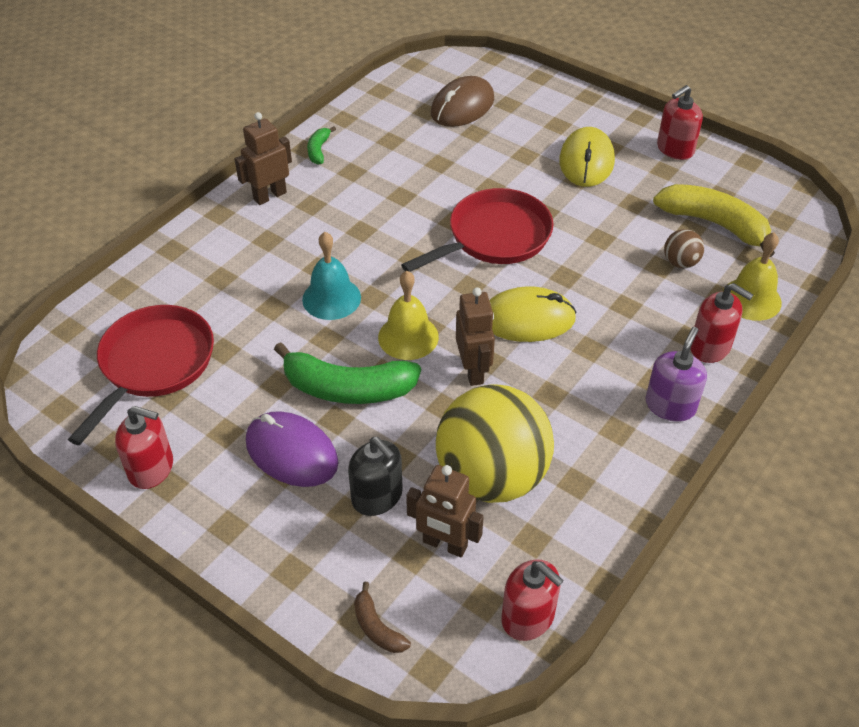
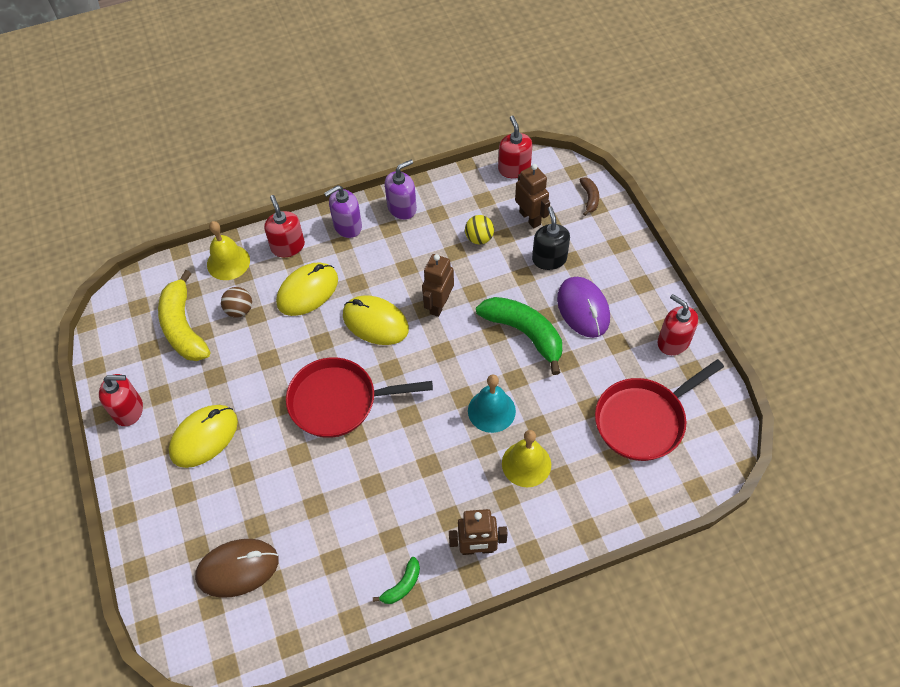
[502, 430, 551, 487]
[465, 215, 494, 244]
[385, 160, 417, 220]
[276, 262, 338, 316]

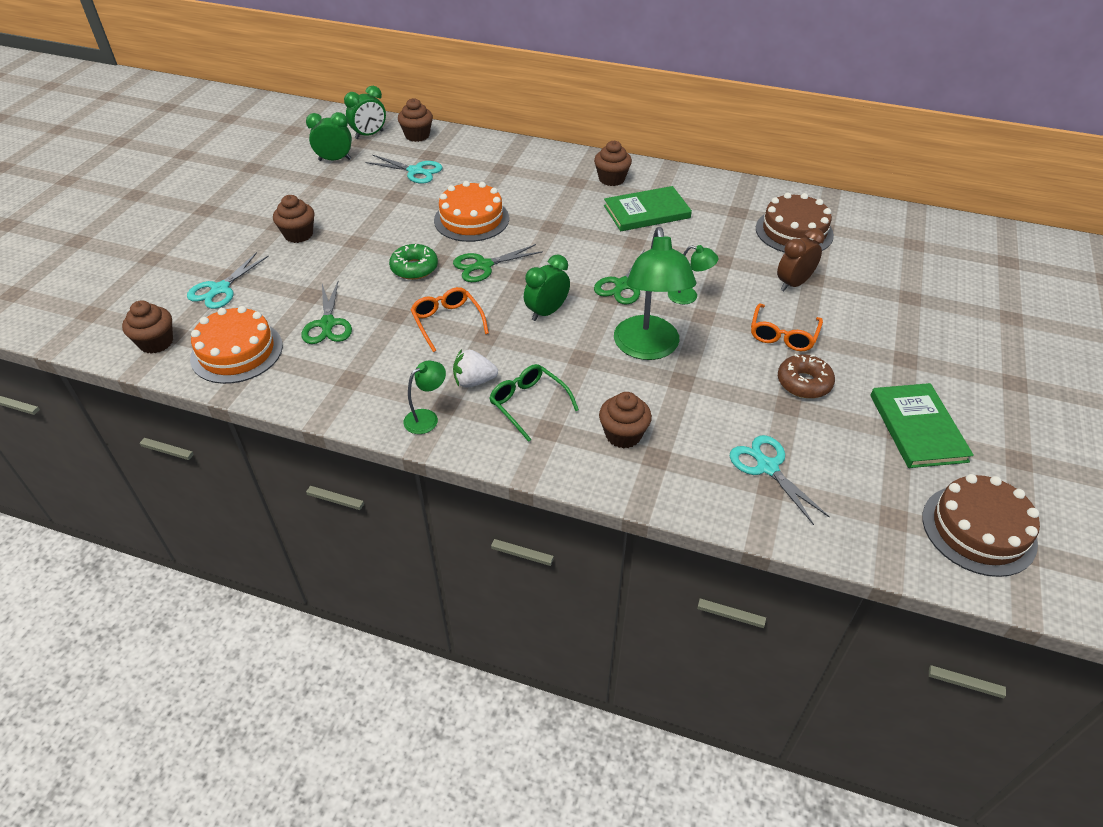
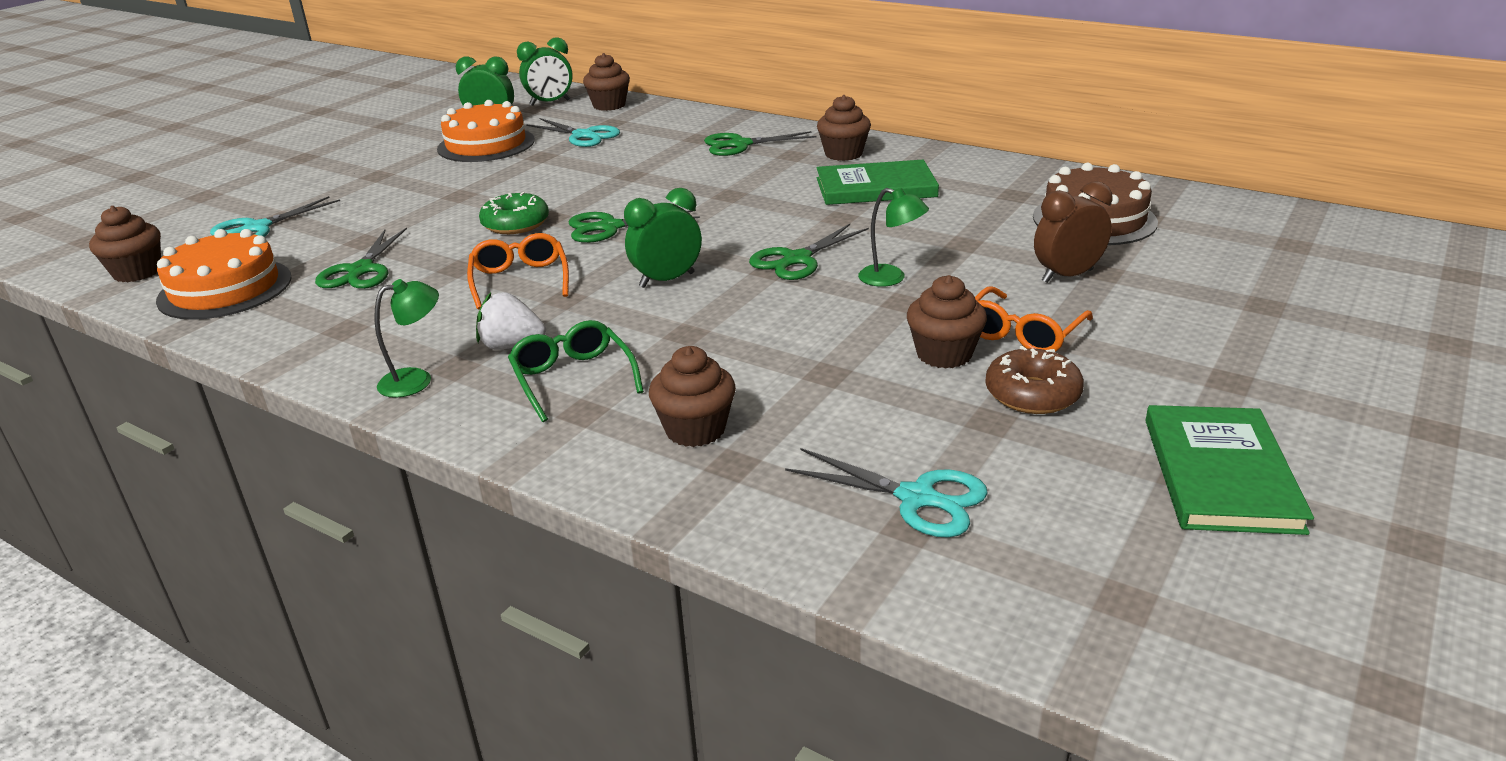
[437, 100, 535, 162]
[907, 275, 987, 369]
[614, 227, 696, 360] (first image)
[785, 448, 988, 538]
[922, 474, 1040, 577] (first image)
[704, 131, 816, 156]

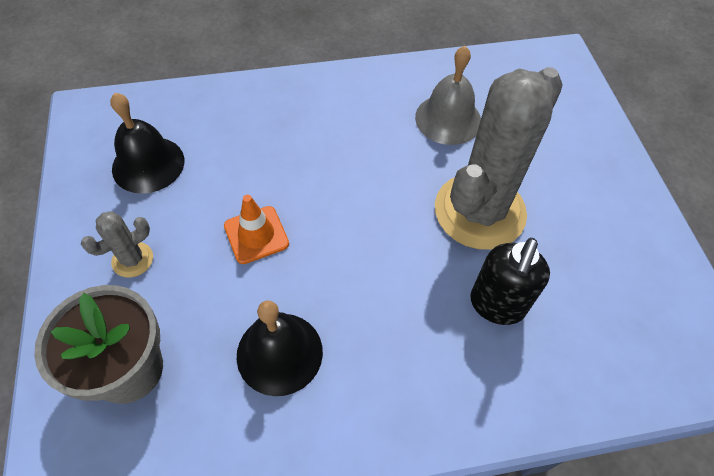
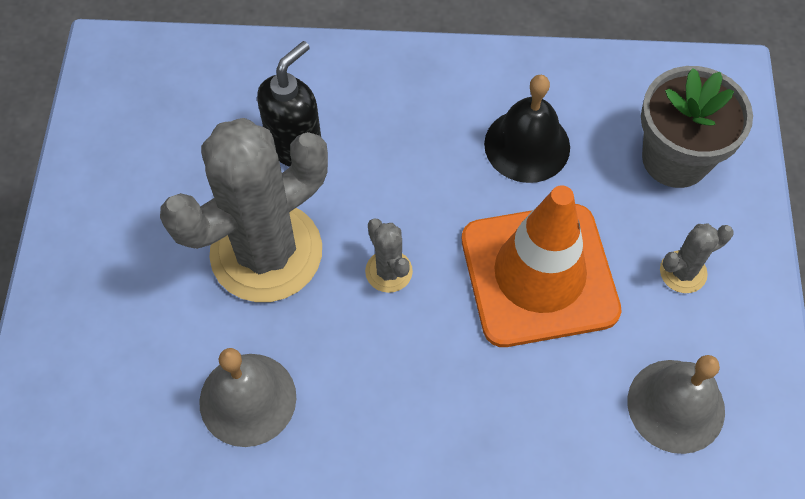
[627, 355, 725, 454]
[462, 185, 622, 347]
[365, 218, 413, 293]

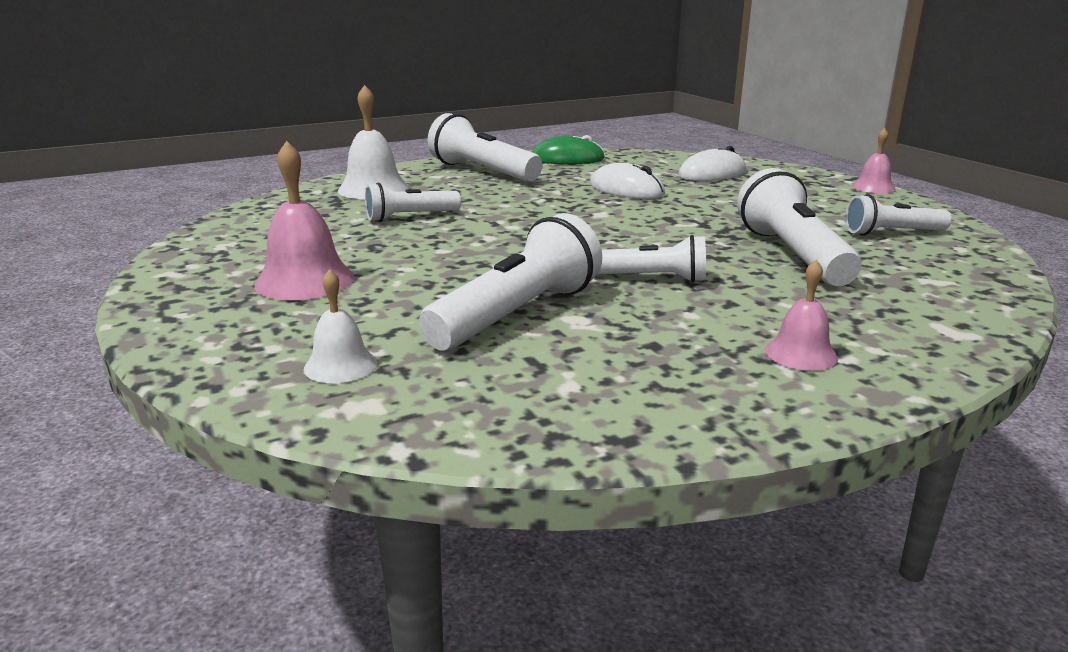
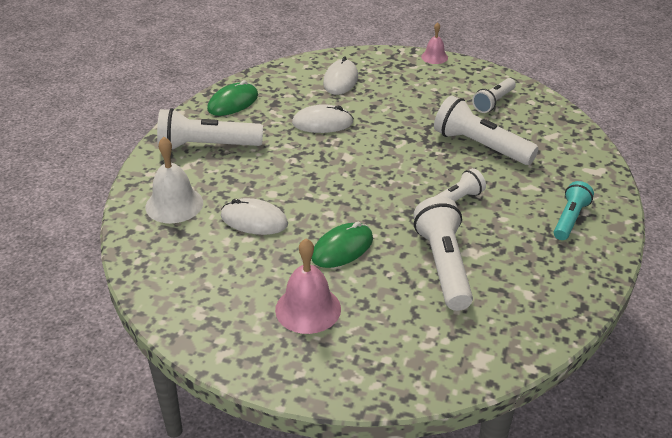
[221, 198, 288, 235]
[554, 181, 594, 240]
[304, 269, 377, 383] (first image)
[312, 222, 373, 268]

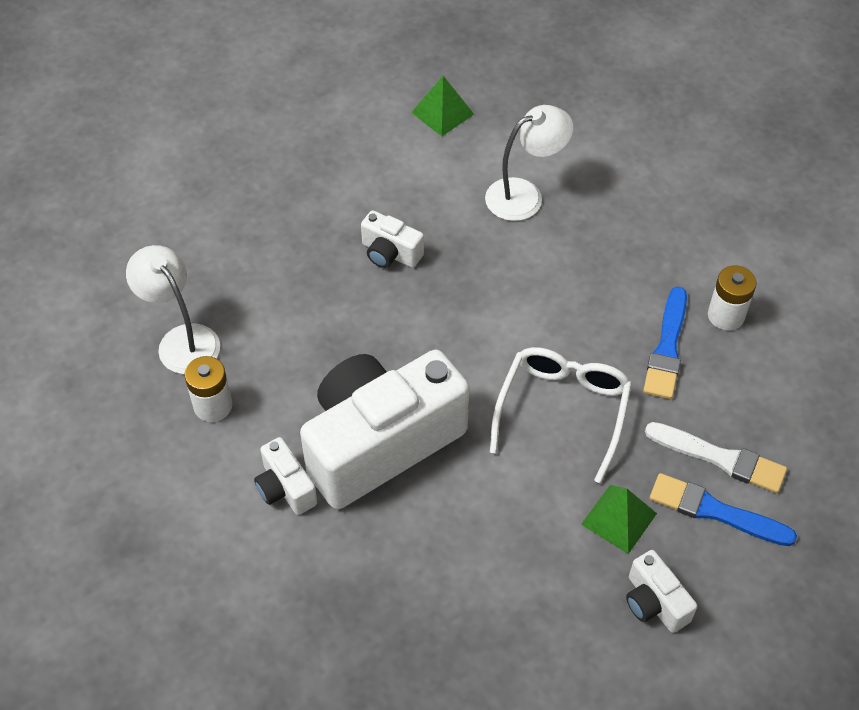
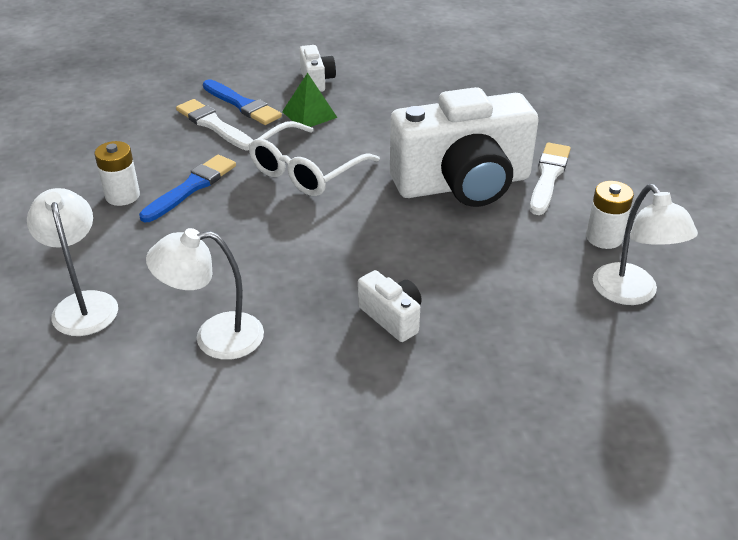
[411, 76, 474, 137] (first image)
[530, 142, 571, 215]
[27, 188, 118, 336]

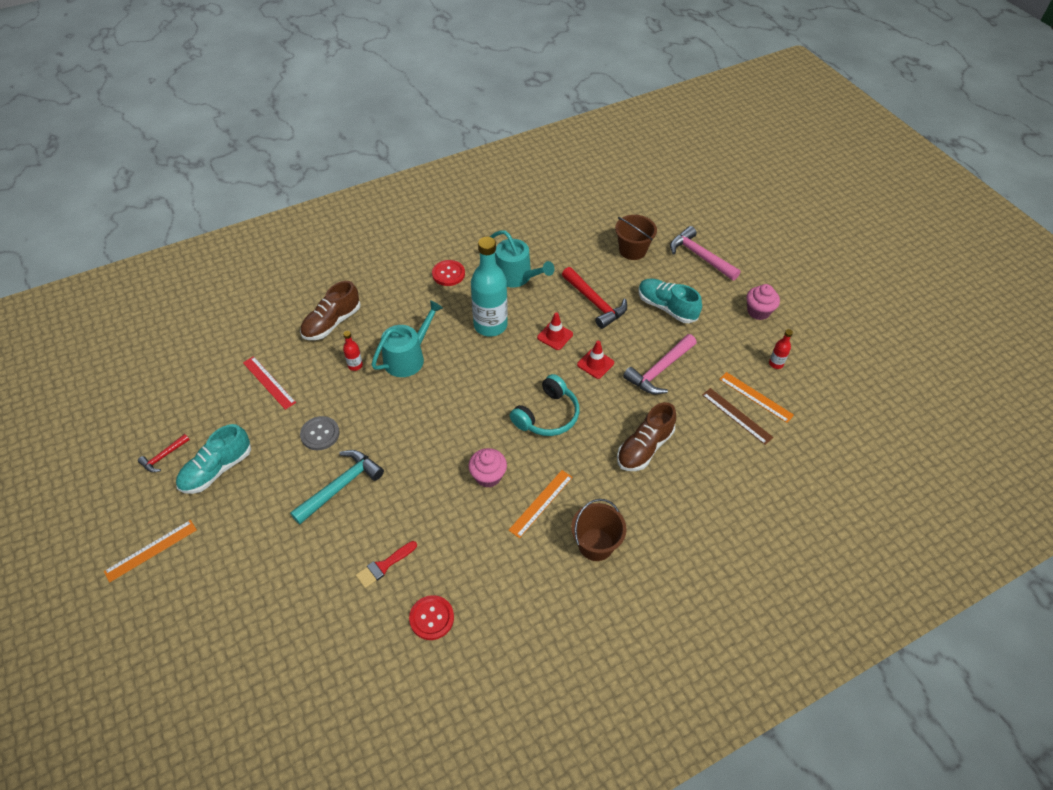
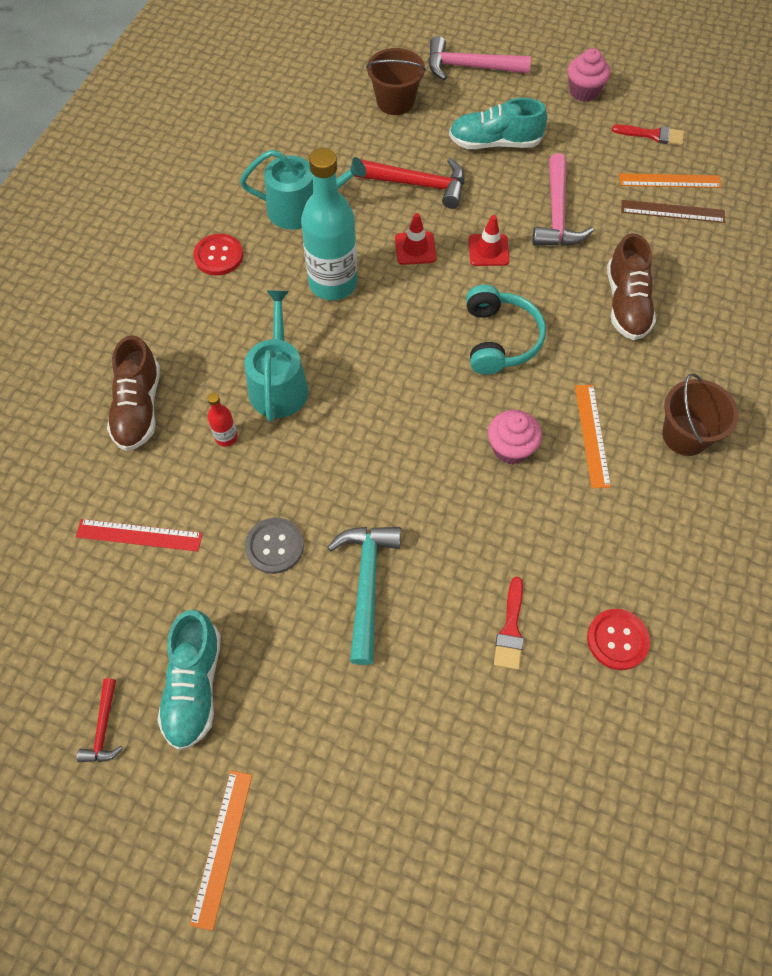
[612, 124, 684, 146]

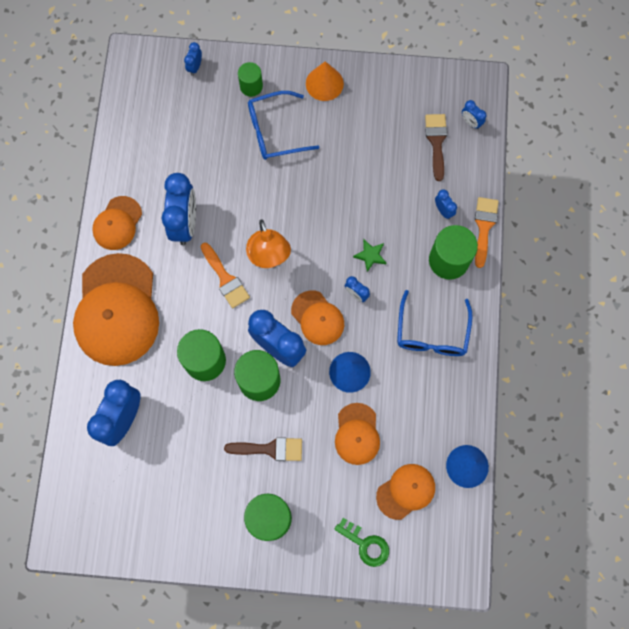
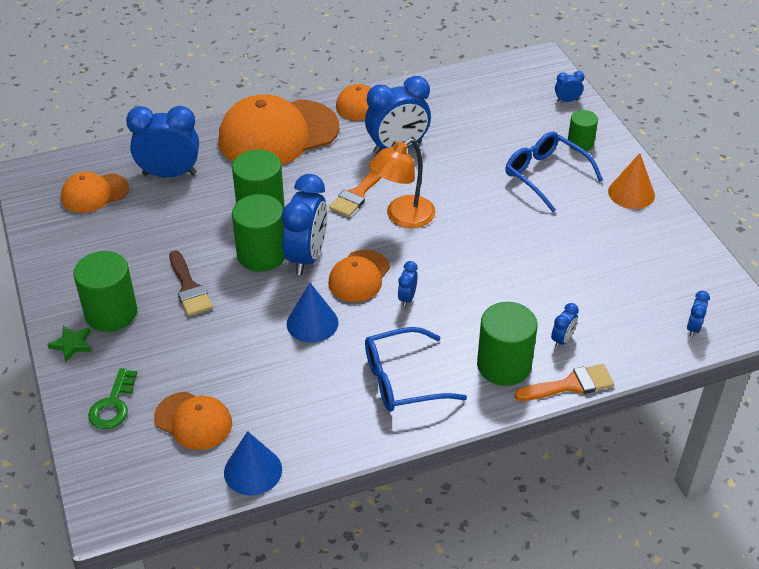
[425, 114, 447, 181] (first image)
[47, 326, 92, 362]
[61, 172, 129, 213]

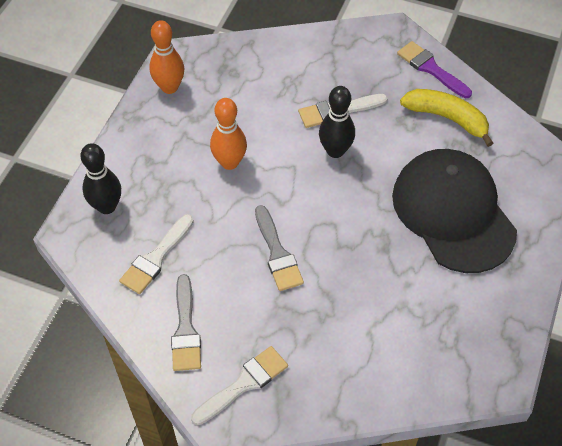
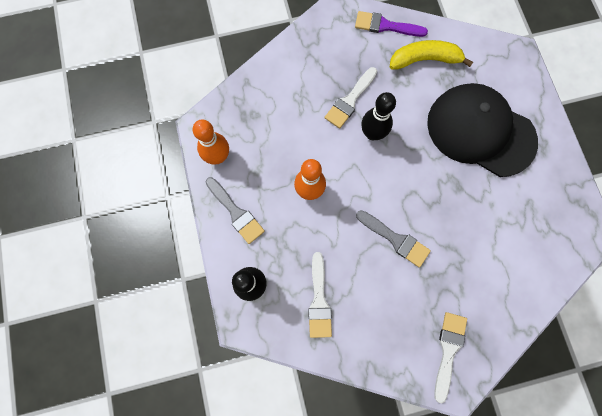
[205, 177, 265, 244]

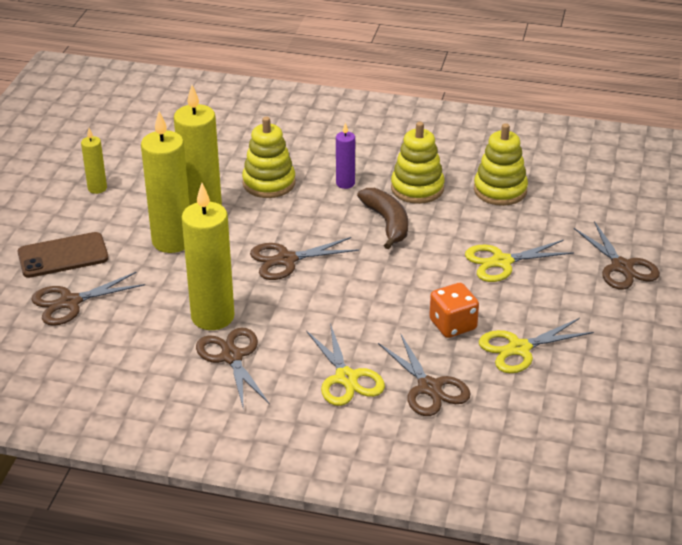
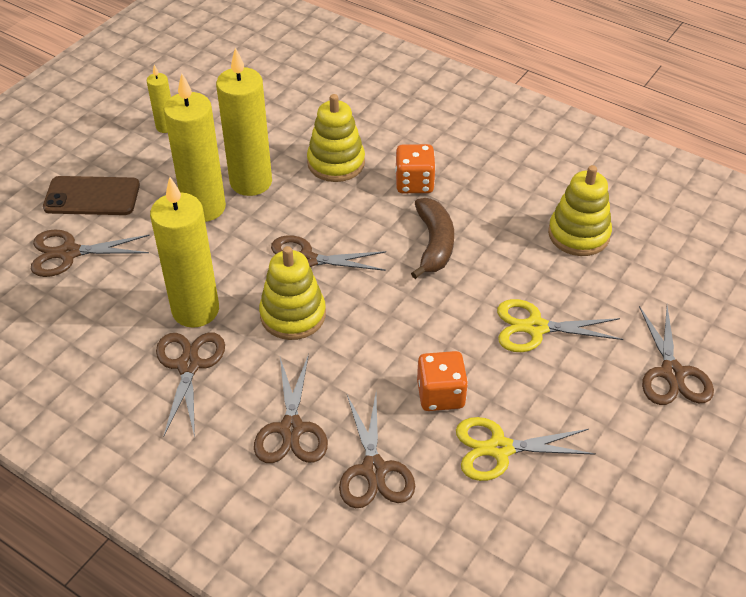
[395, 144, 436, 193]
[259, 246, 326, 340]
[254, 354, 328, 463]

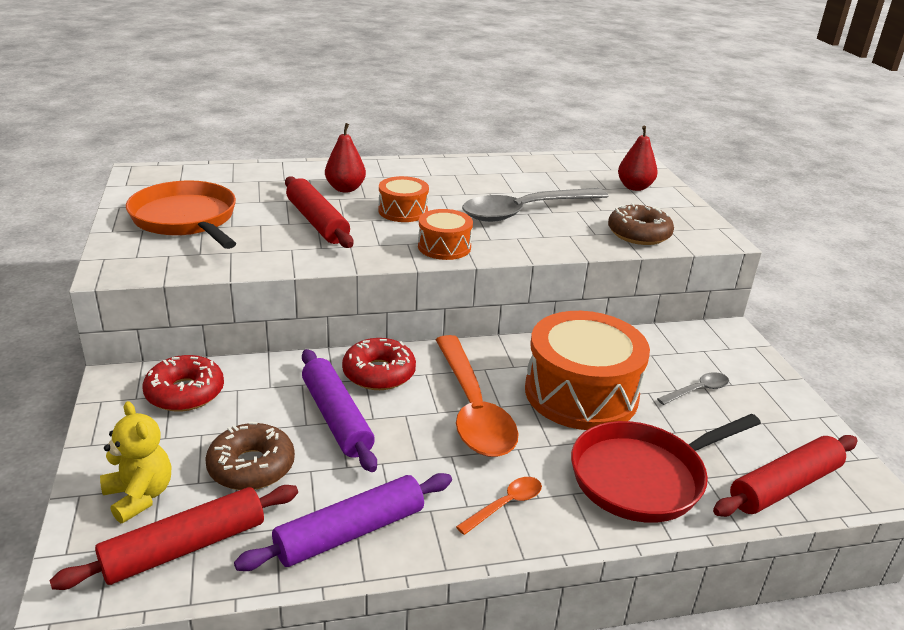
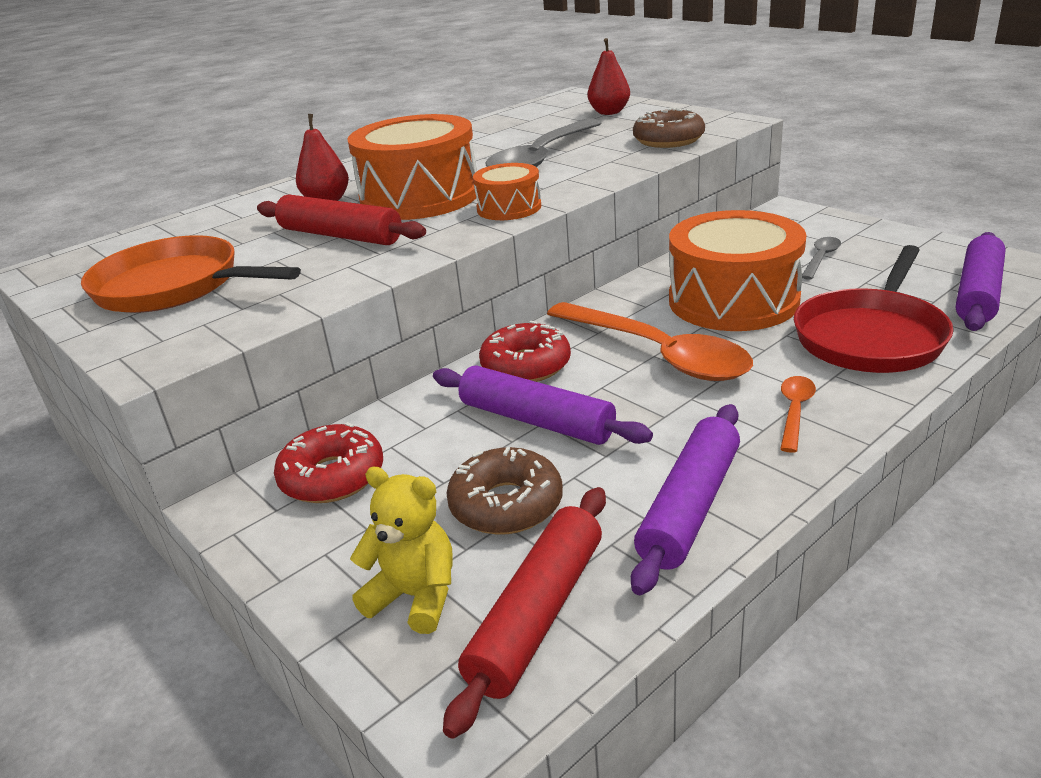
[348, 114, 477, 220]
[956, 232, 1006, 331]

